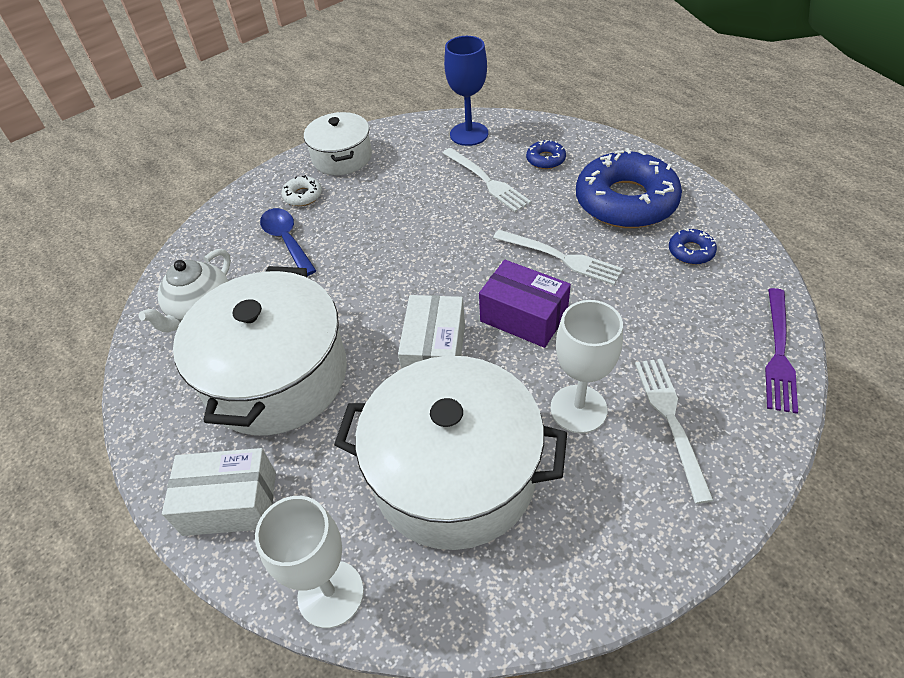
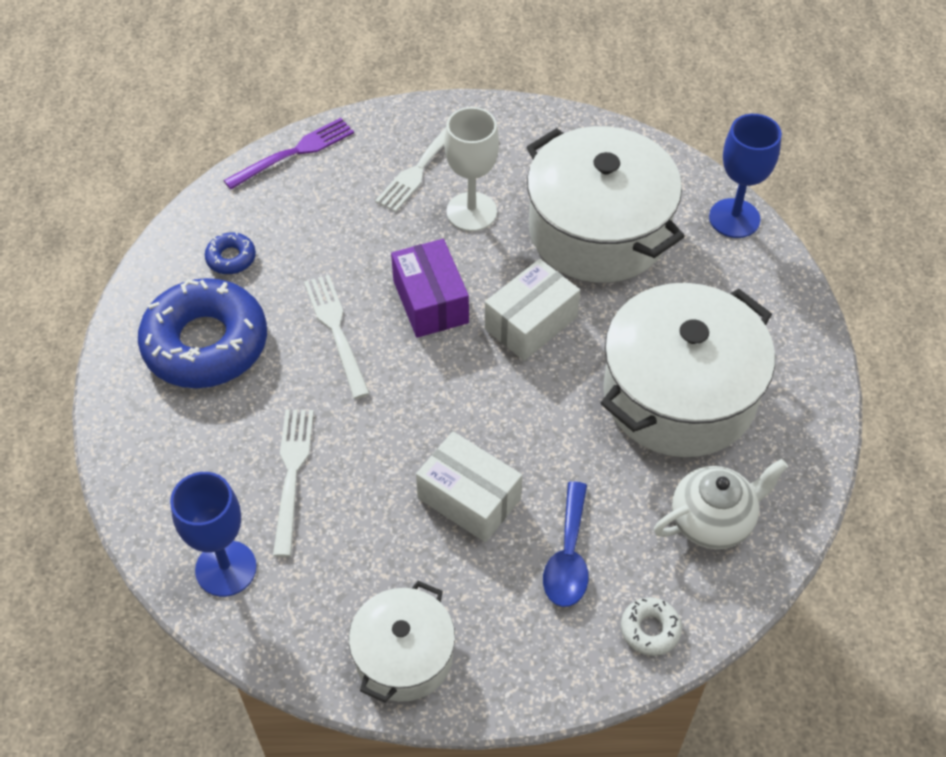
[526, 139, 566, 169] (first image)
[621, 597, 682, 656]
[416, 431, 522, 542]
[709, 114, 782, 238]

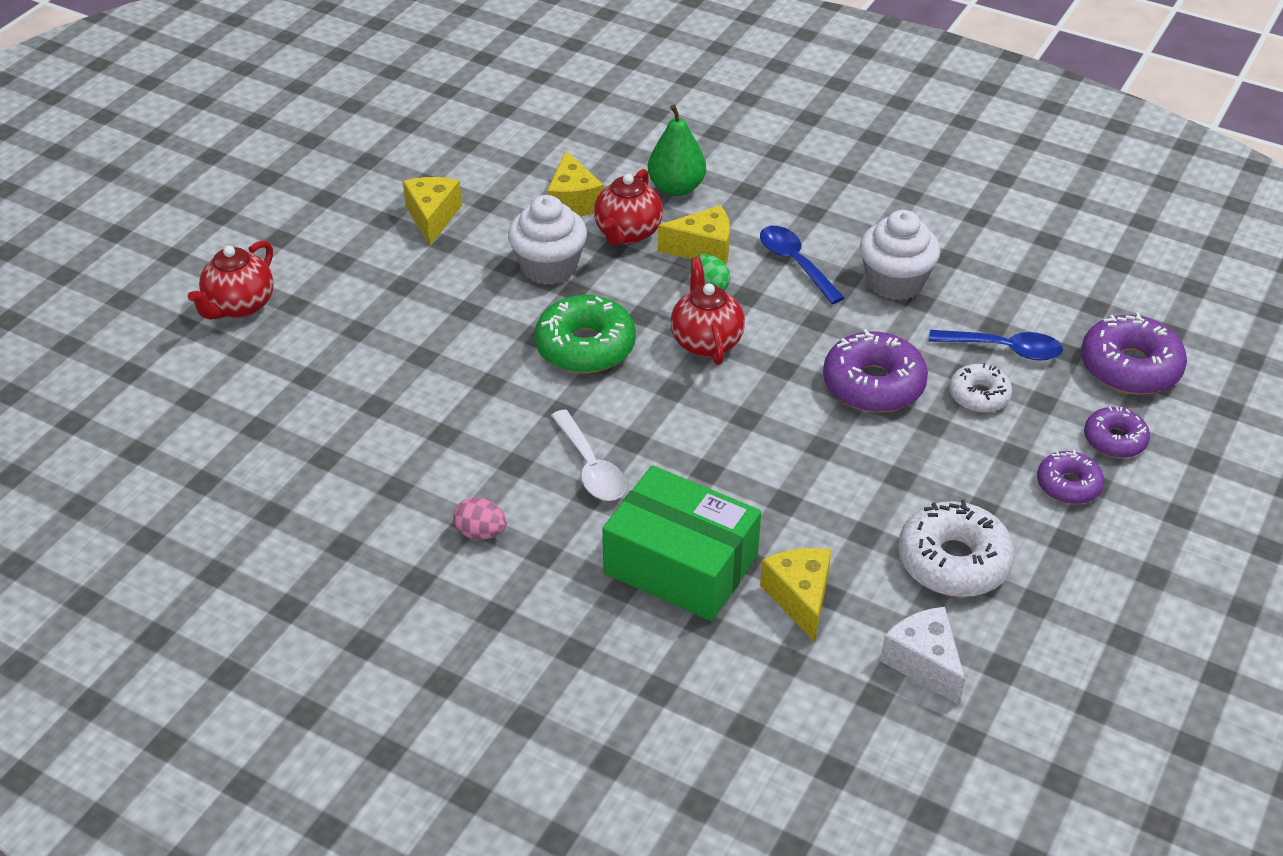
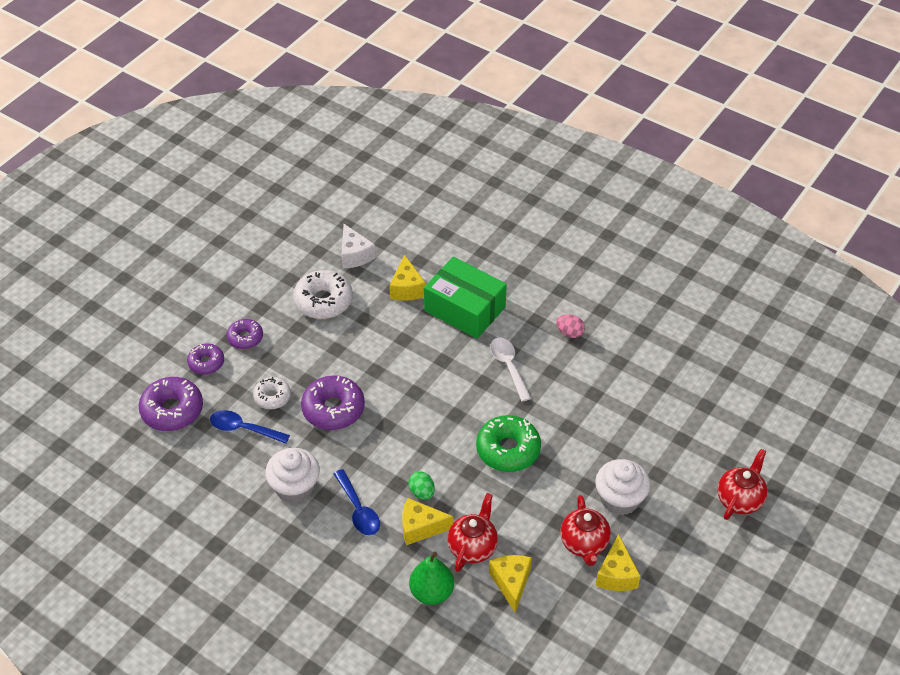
[595, 459, 650, 516]
[560, 495, 611, 566]

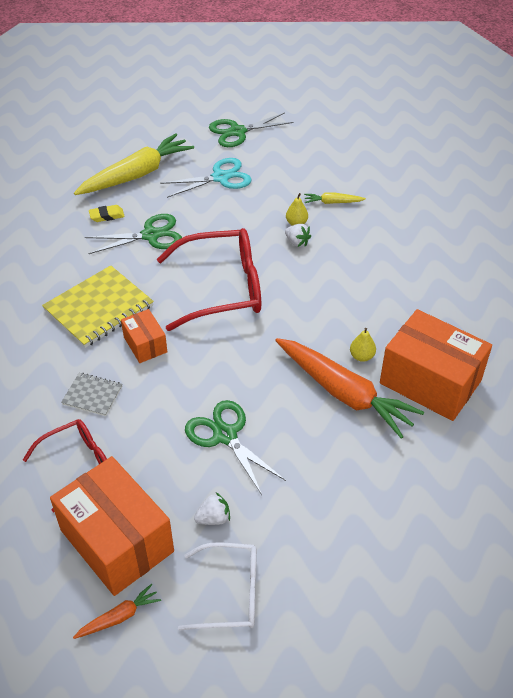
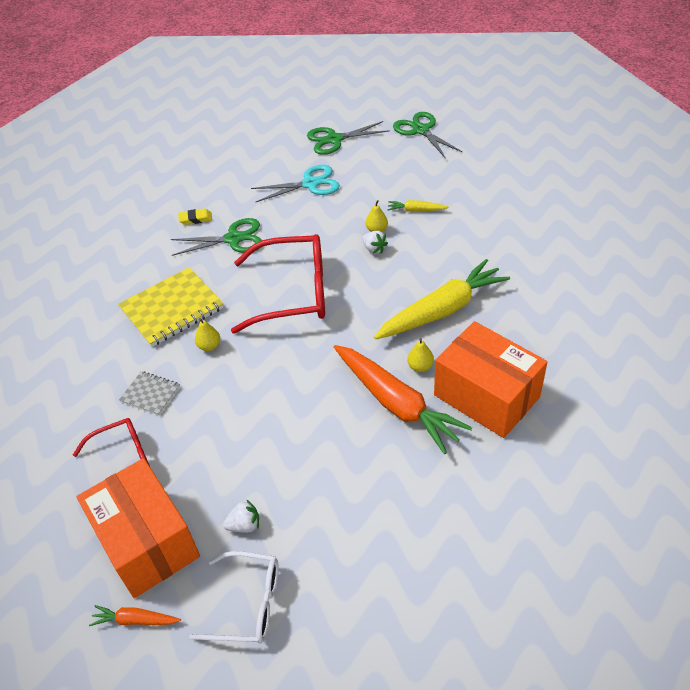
[374, 259, 510, 339]
[195, 318, 220, 351]
[393, 112, 463, 159]
[89, 605, 181, 626]

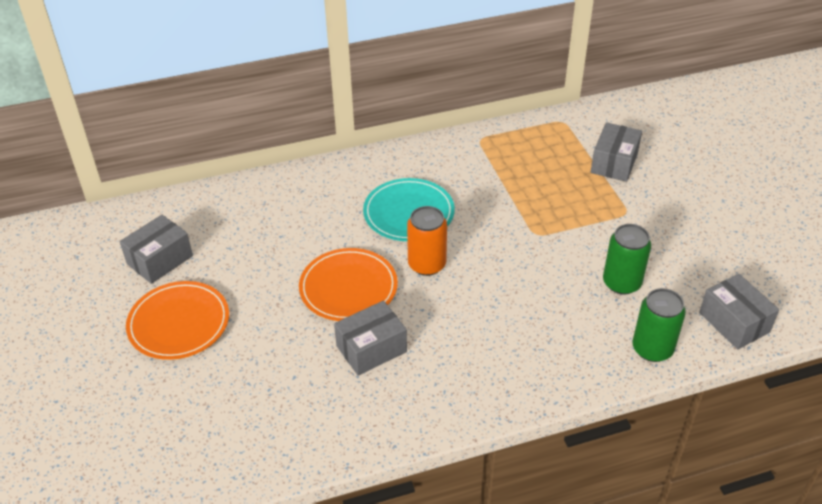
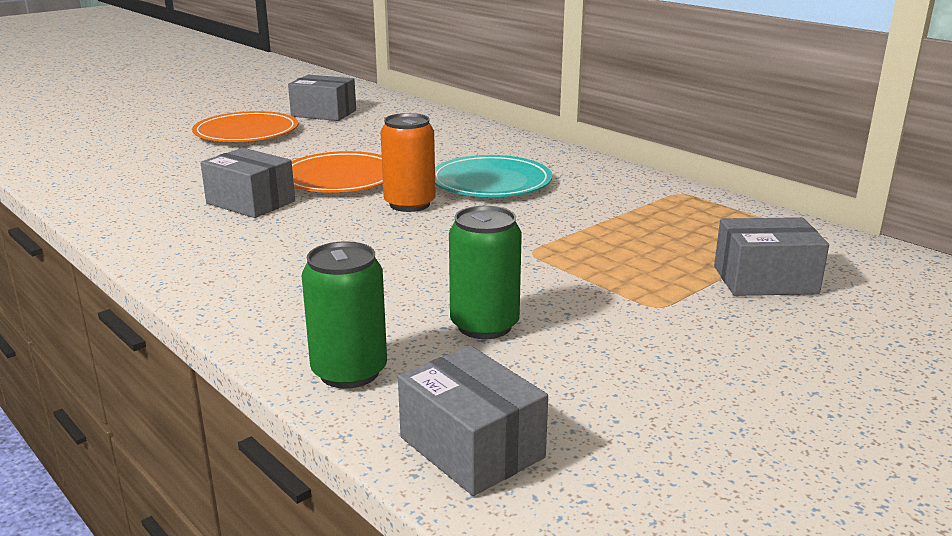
[398, 346, 548, 496]

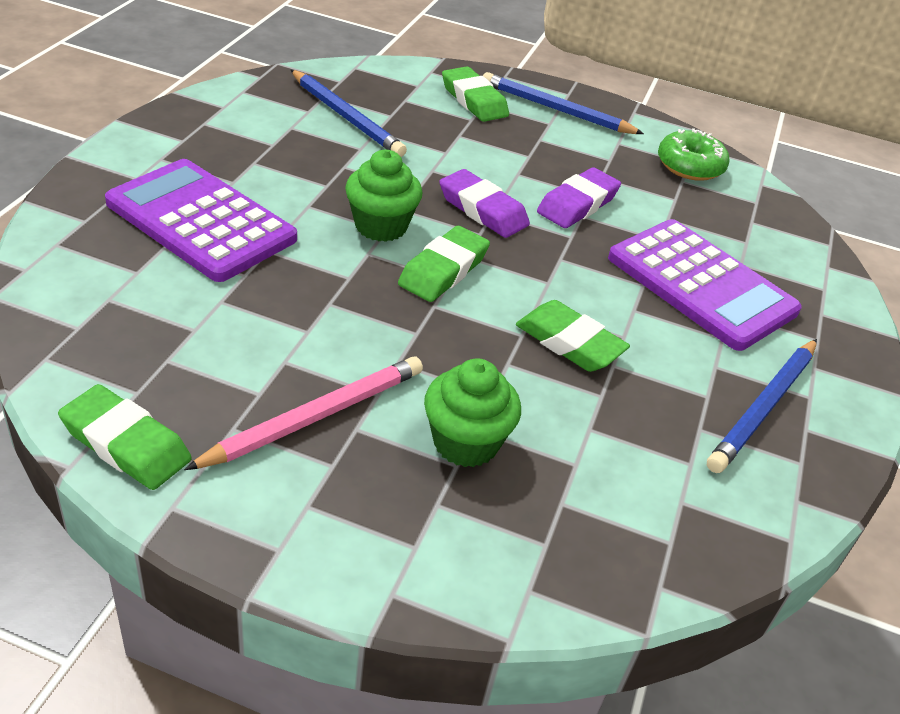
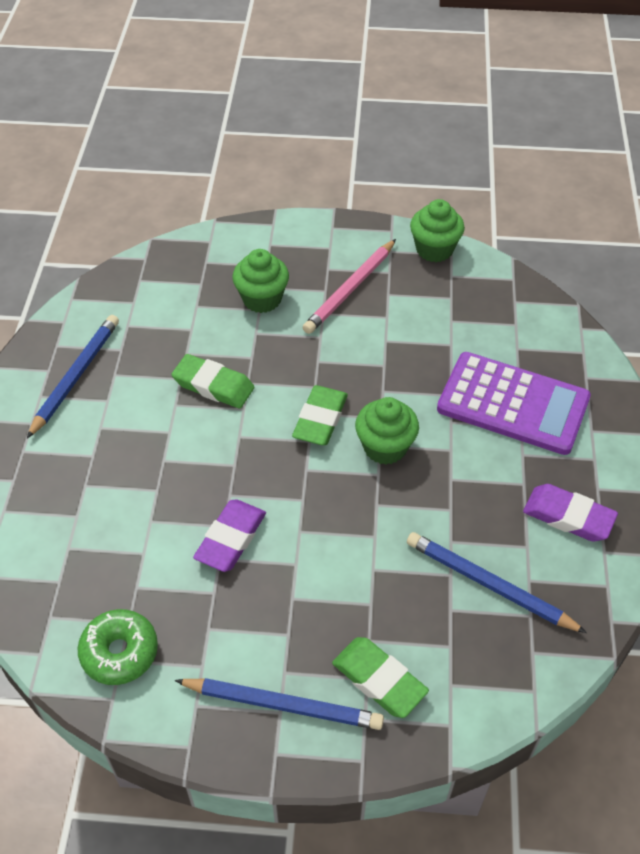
[523, 484, 618, 542]
[608, 219, 802, 351] (first image)
[410, 199, 465, 262]

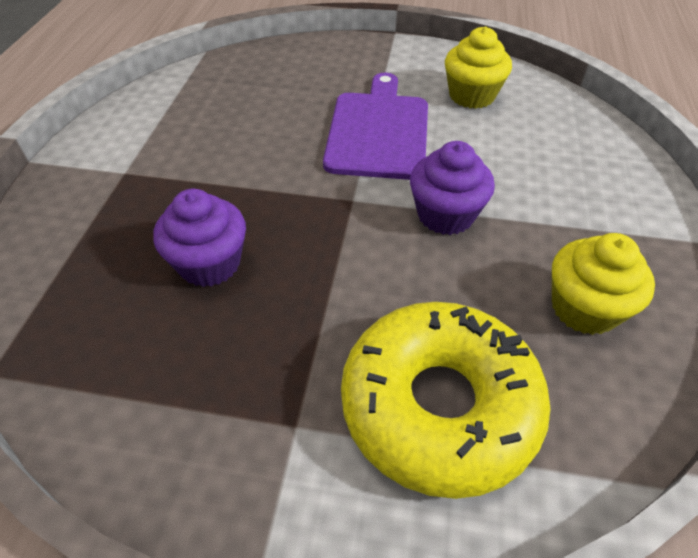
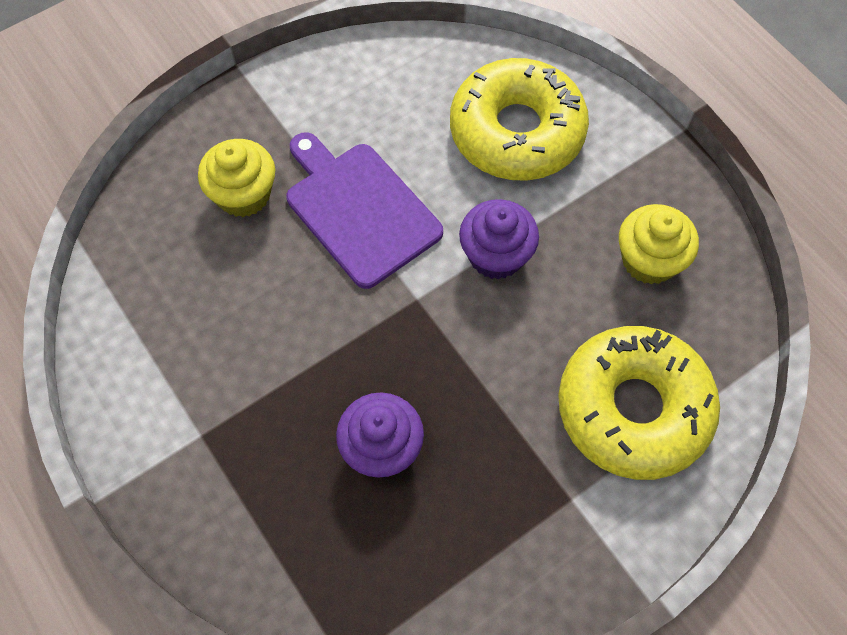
[198, 139, 275, 217]
[450, 58, 589, 181]

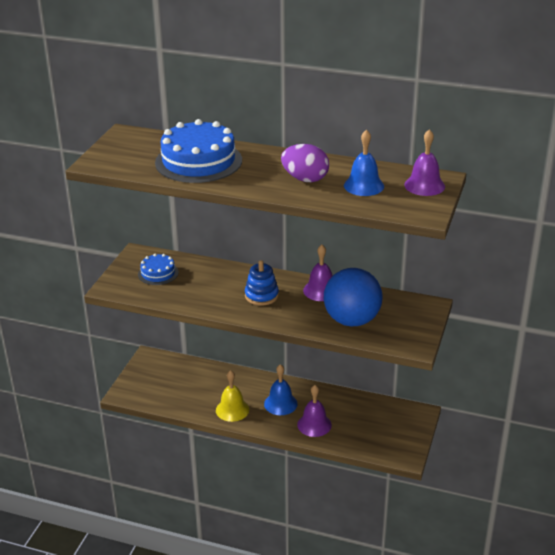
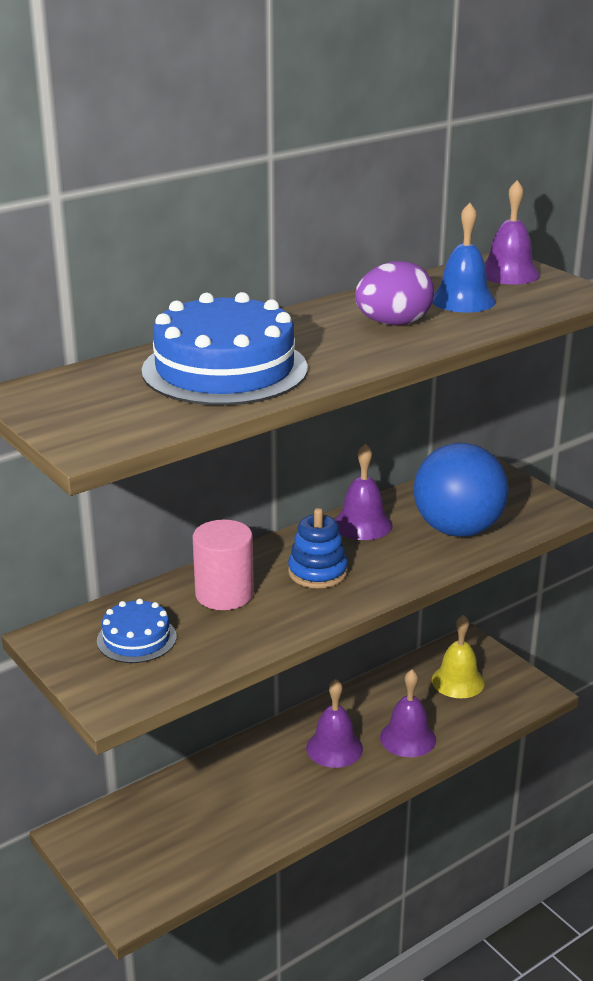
[306, 679, 363, 768]
[432, 615, 485, 698]
[192, 520, 254, 610]

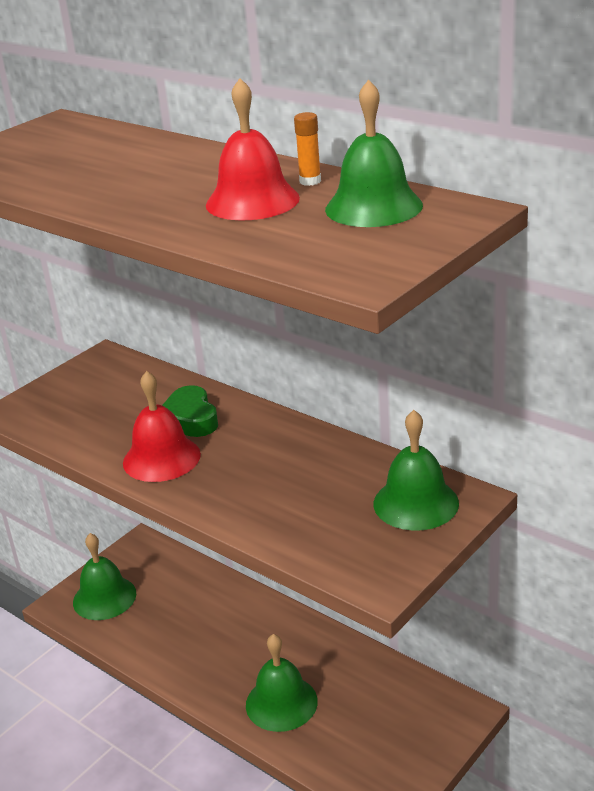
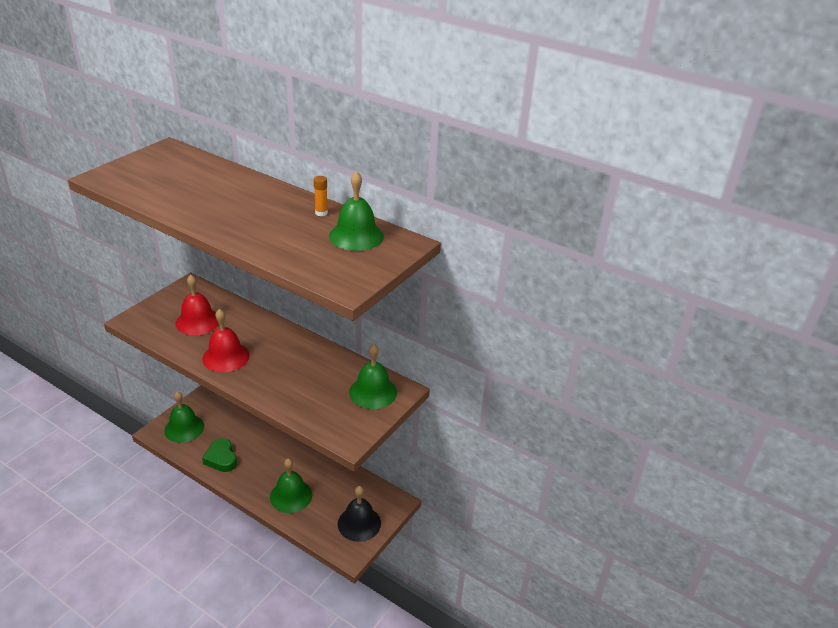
[176, 275, 219, 336]
[202, 438, 237, 472]
[338, 486, 381, 542]

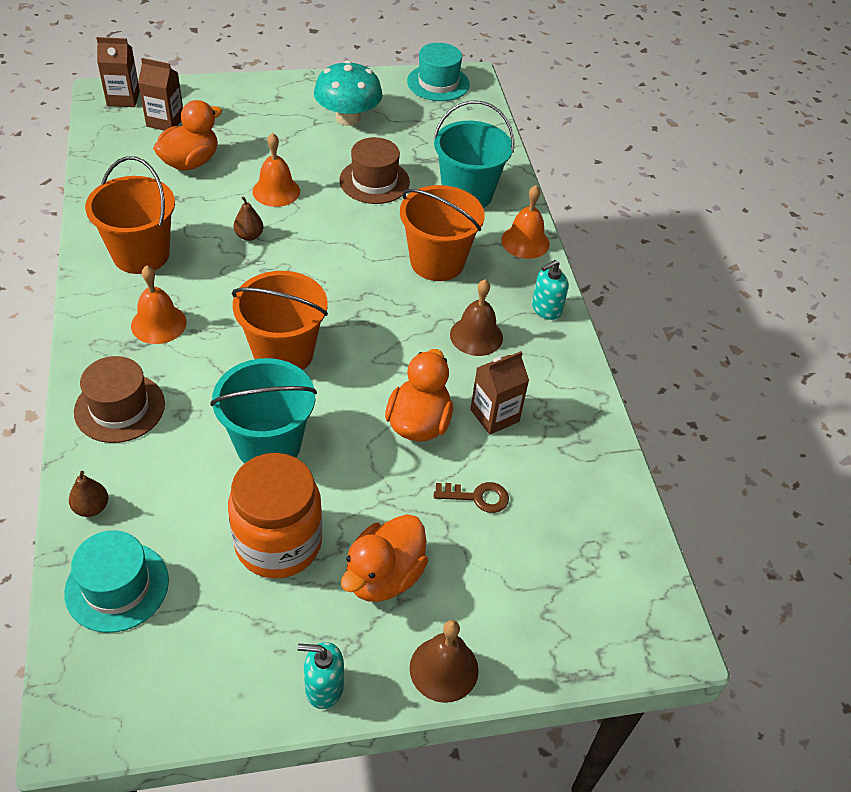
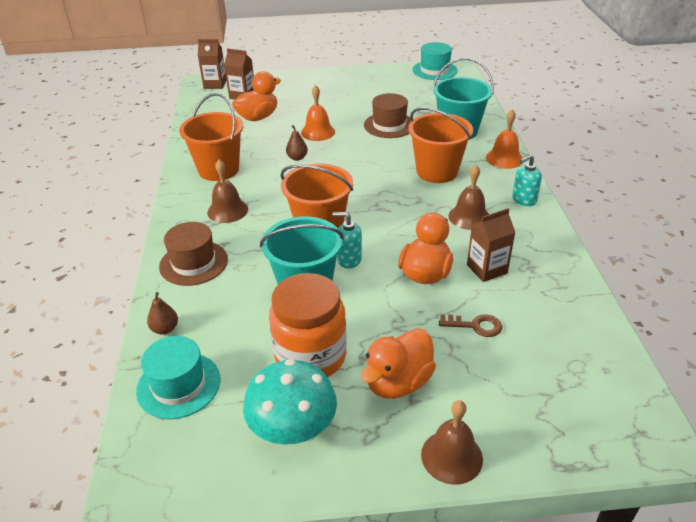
[243, 359, 337, 445]
[207, 160, 248, 223]
[332, 212, 362, 269]

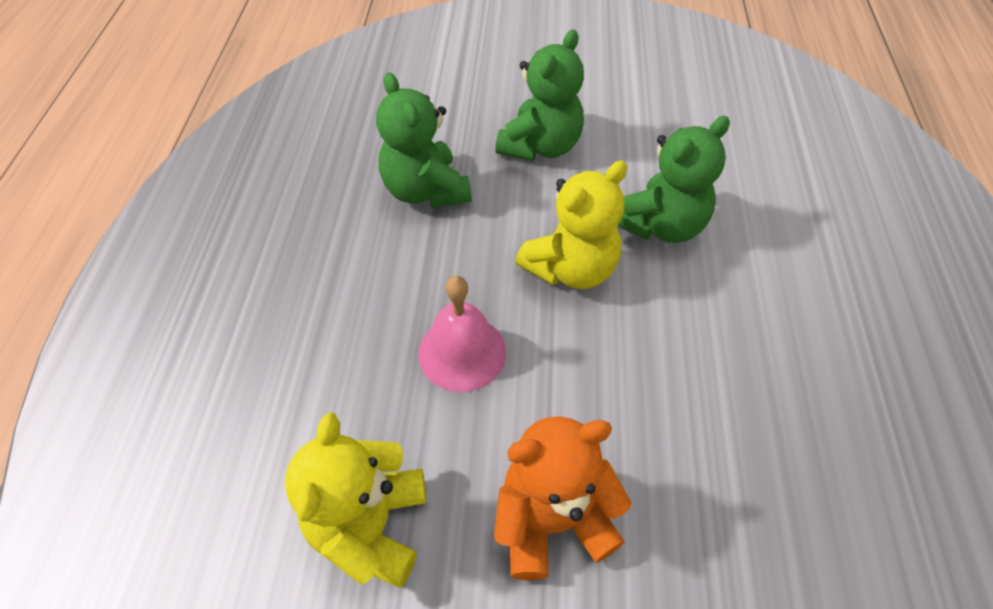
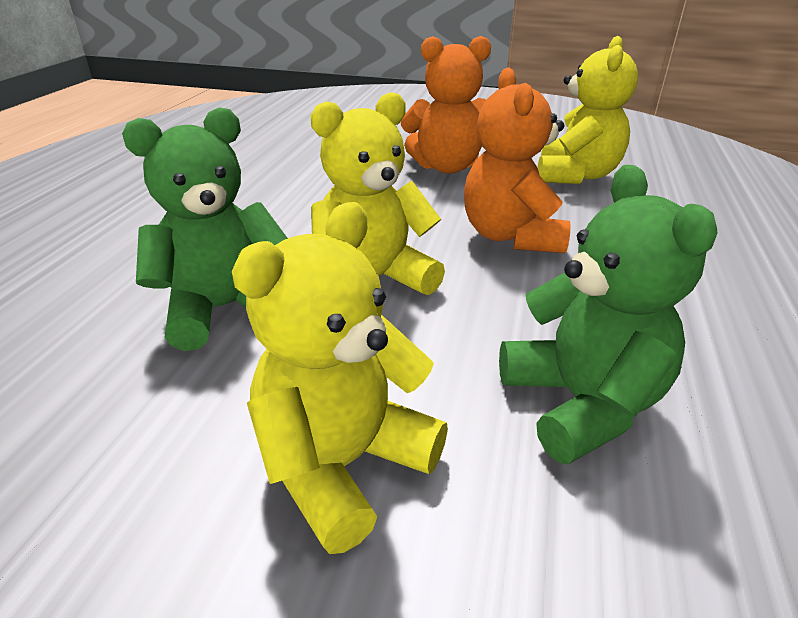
[232, 202, 448, 554]
[464, 67, 571, 253]

